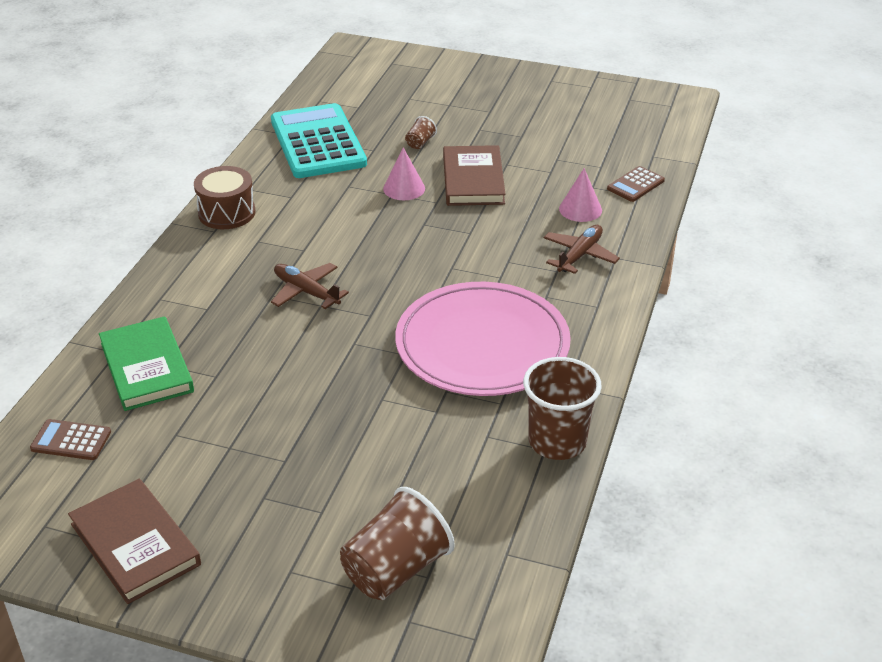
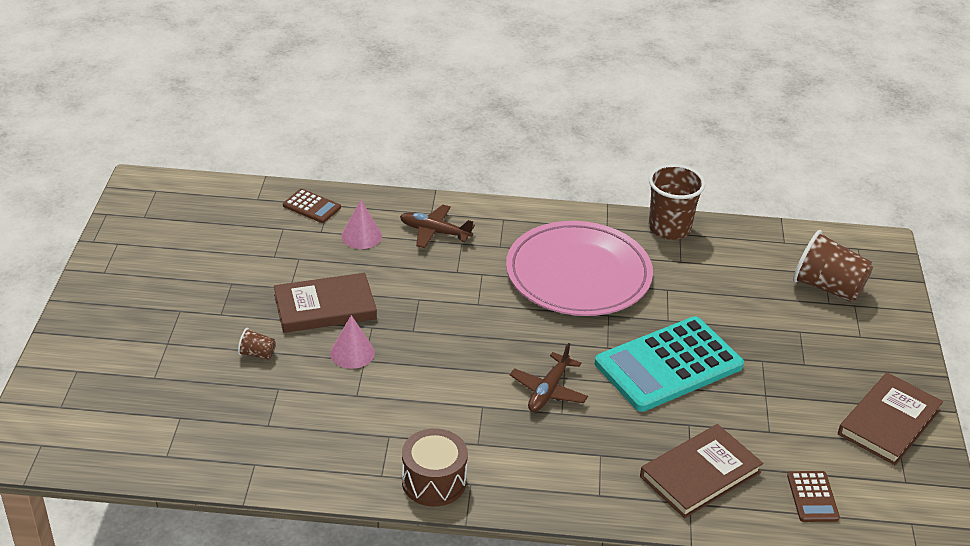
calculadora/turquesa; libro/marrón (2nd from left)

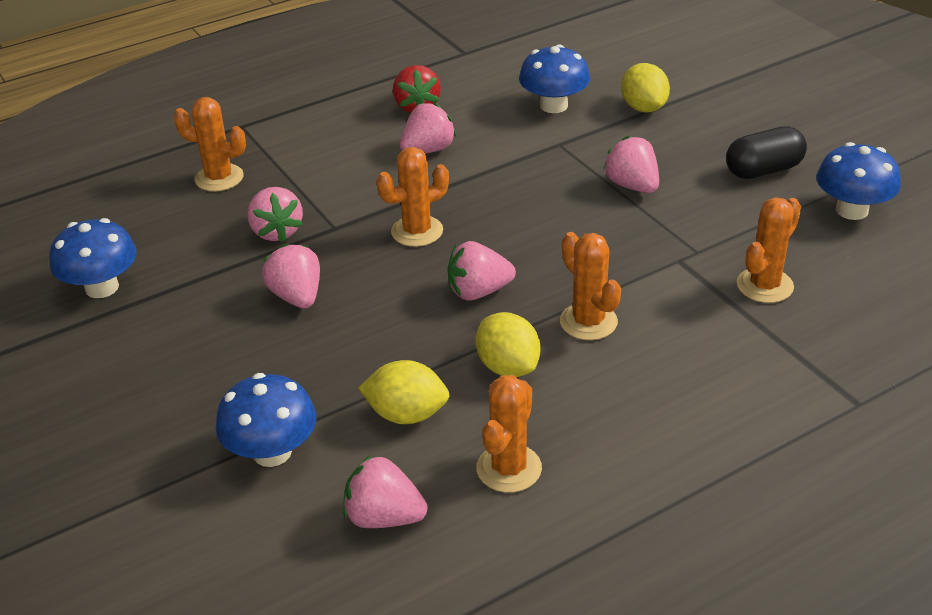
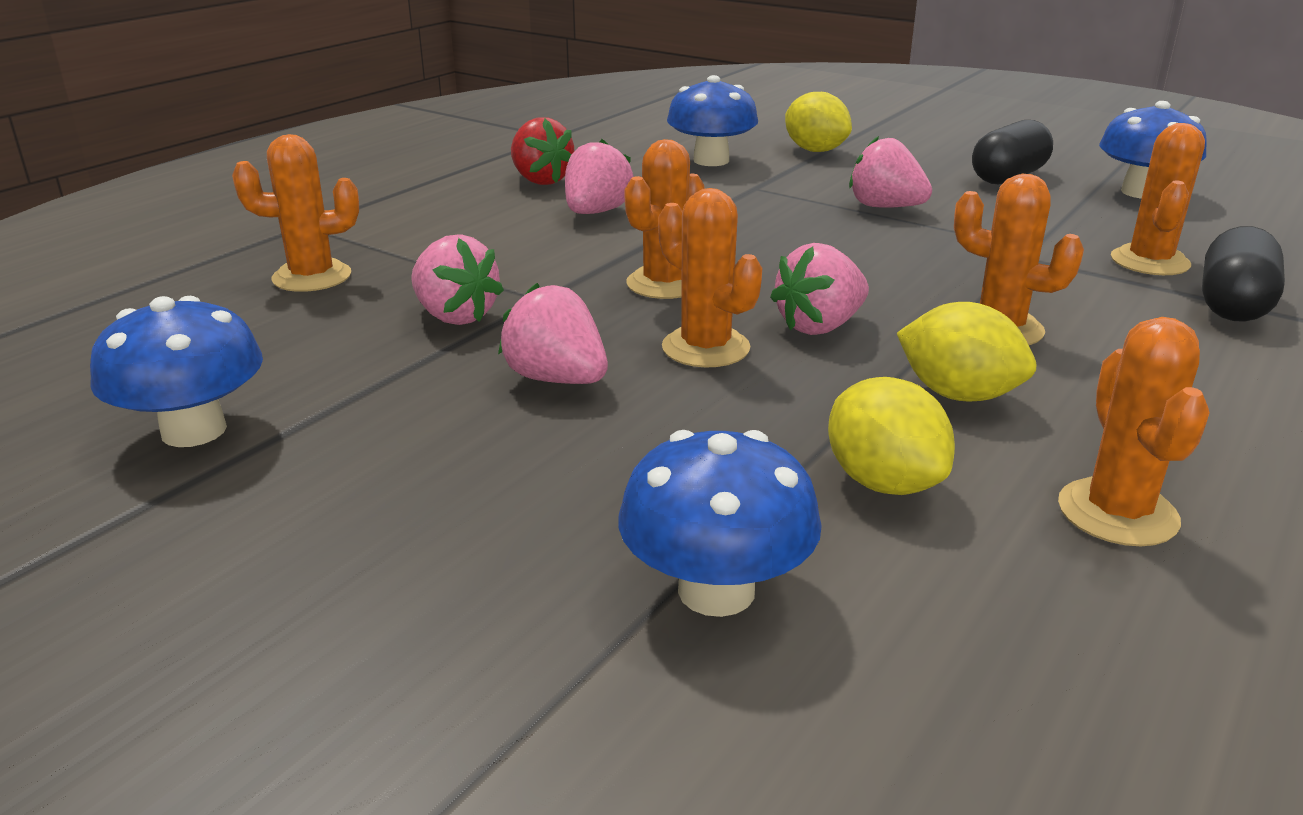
cactus/naranja (3rd from left); limón/amarillo (2nd from left); cápsula/negro (2nd from left); fresa/rosa (3rd from left in the first image)

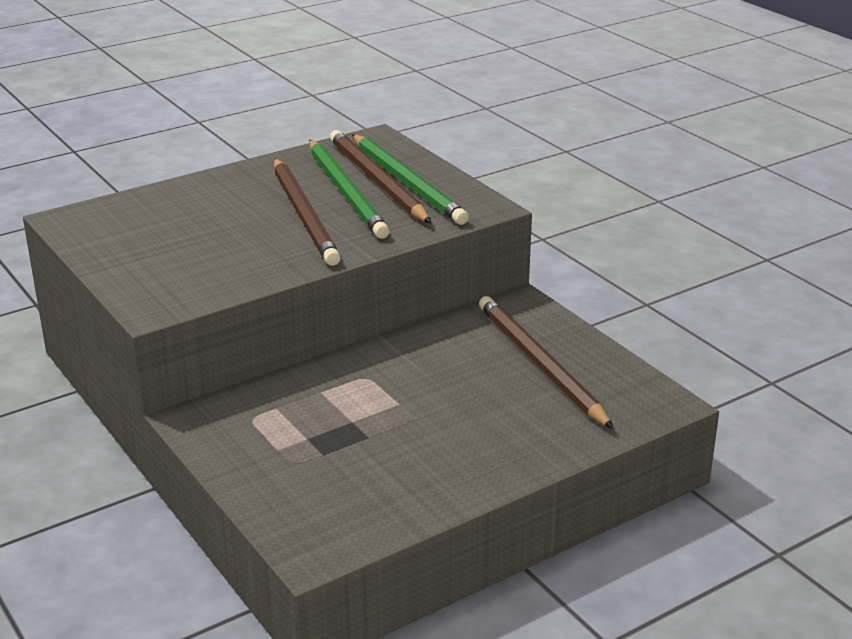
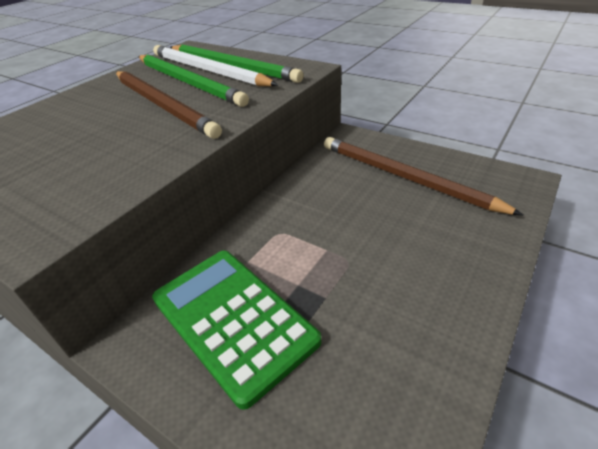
calculadora/verde; lápiz/blanco

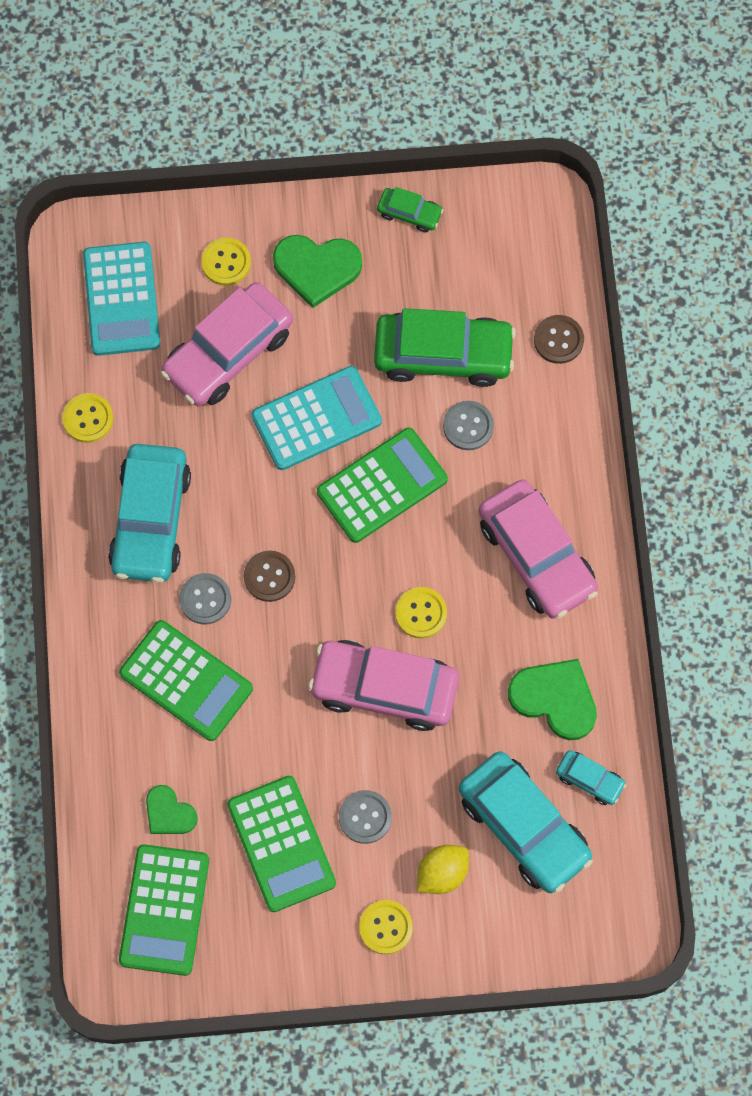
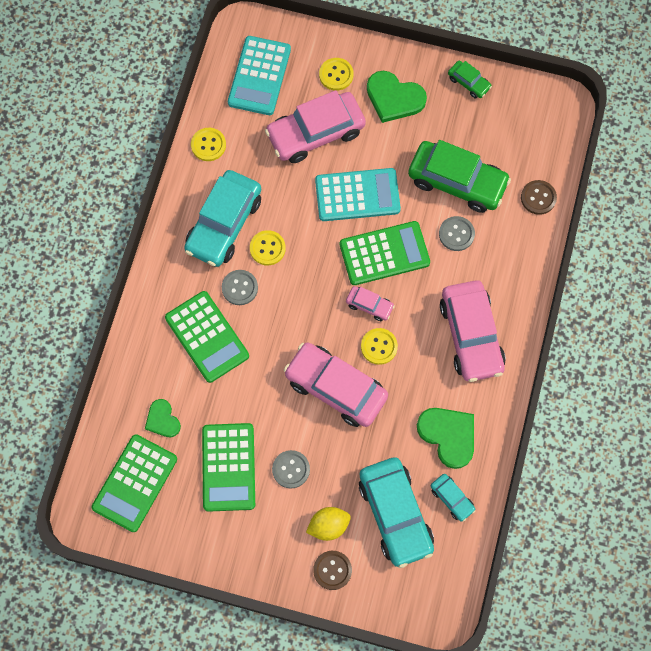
botón/amarillo (2nd from left); botón/marrón (1st from left); coche/rosa (3rd from left)

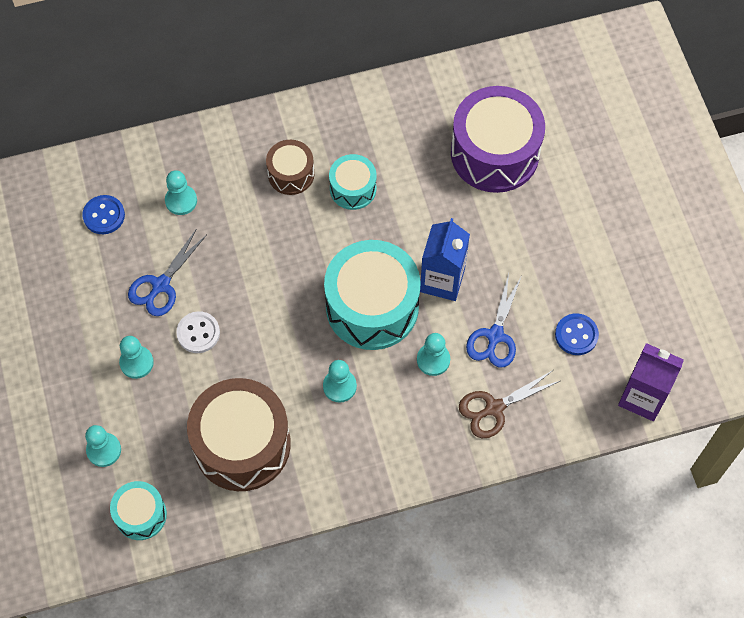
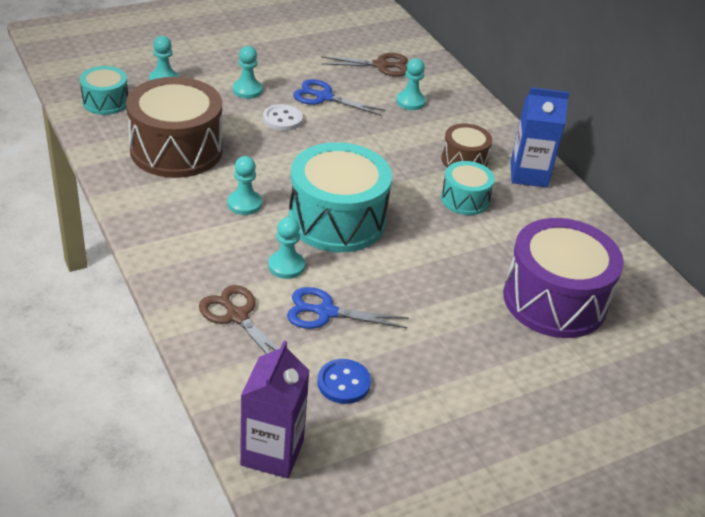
tijeras/marrón (2nd from left); cartón de leche/azul

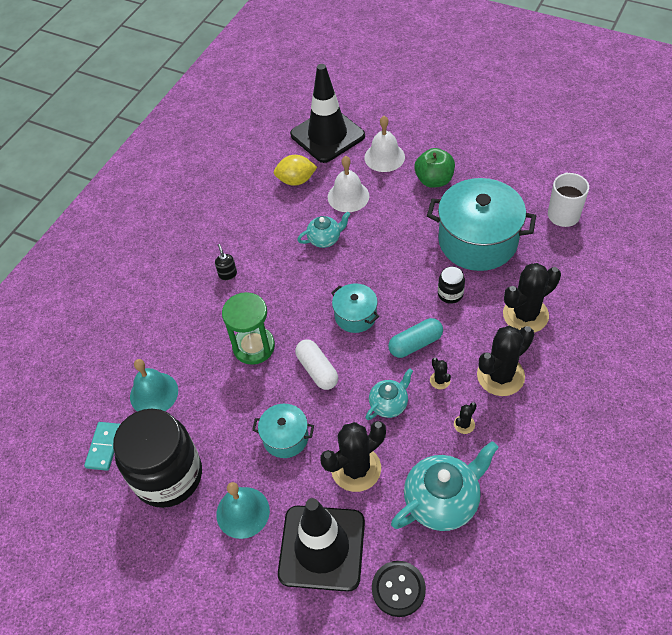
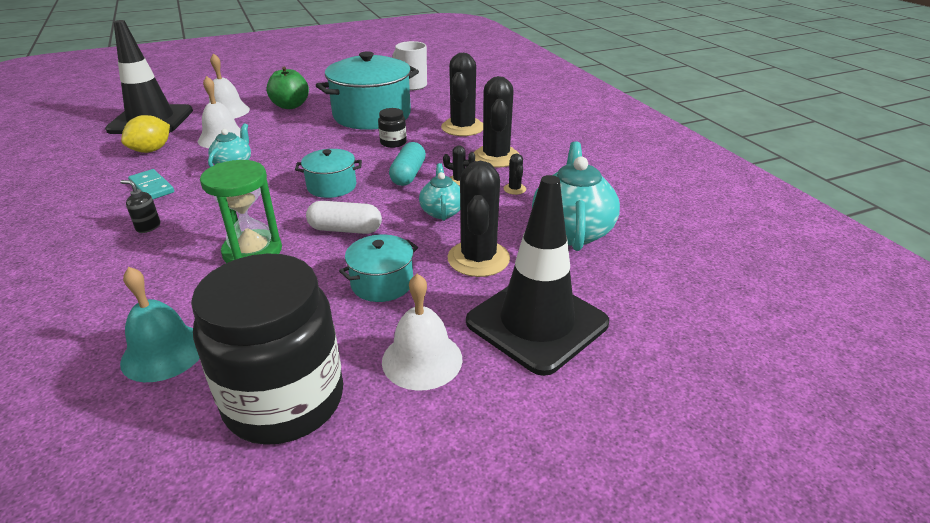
ficha de dominó/turquesa; campana/blanco (3rd from left); botón/negro

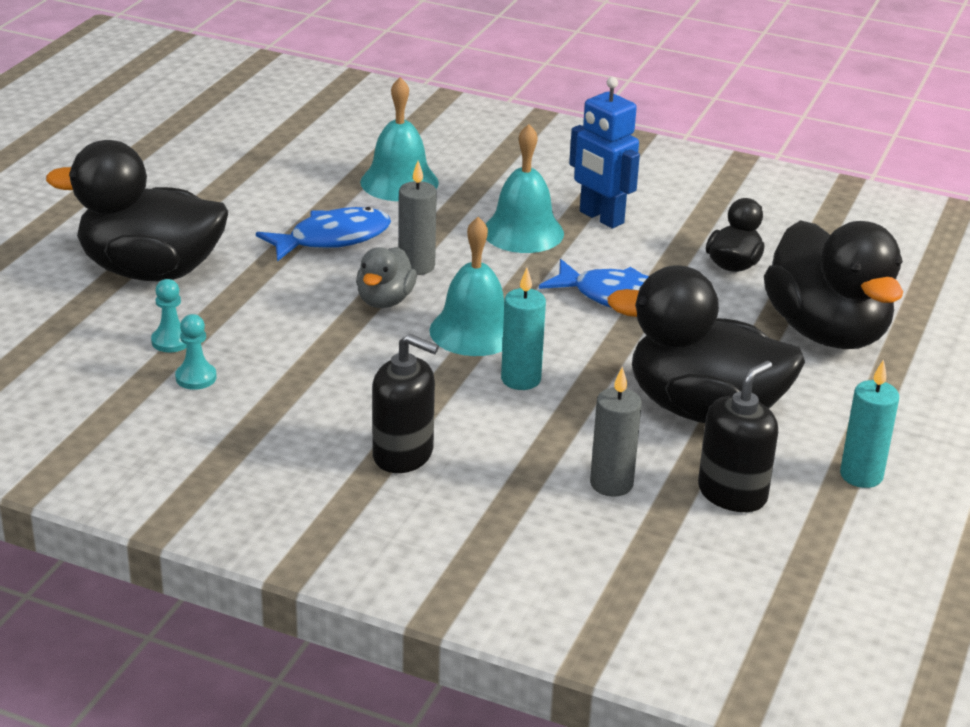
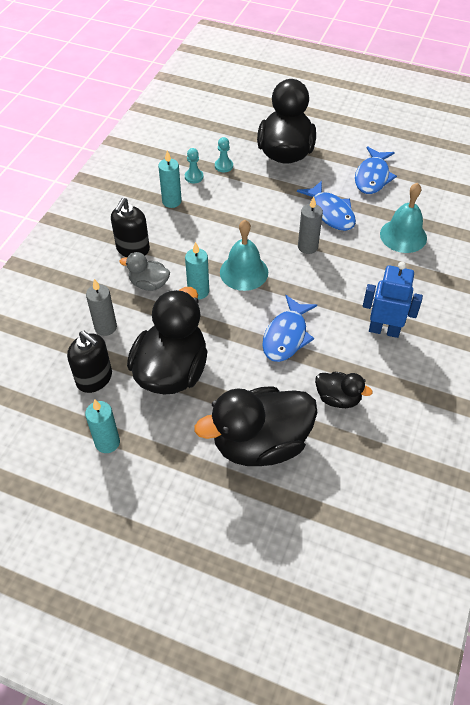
pato/gris; vela/turquesa (2nd from left); pez/azul (3rd from left); robot/azul; campana/turquesa (3rd from left in the first image)

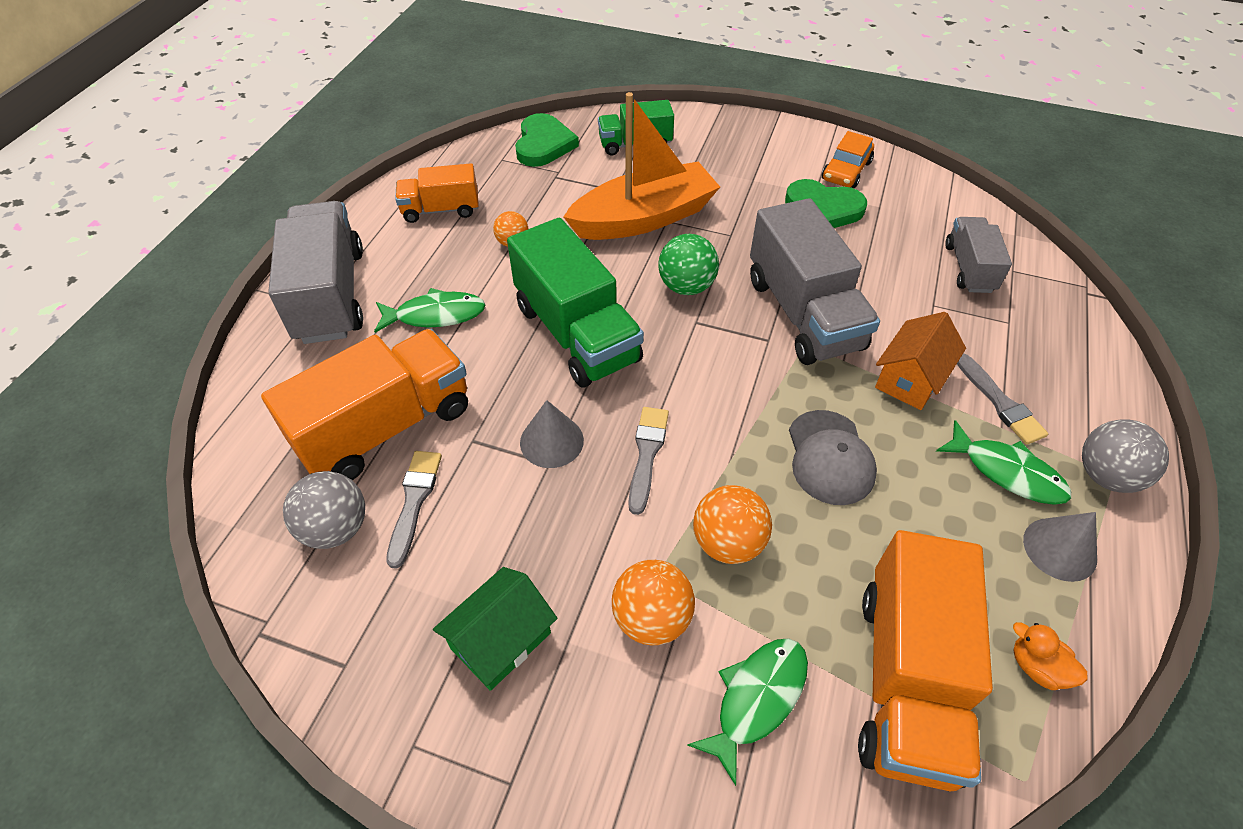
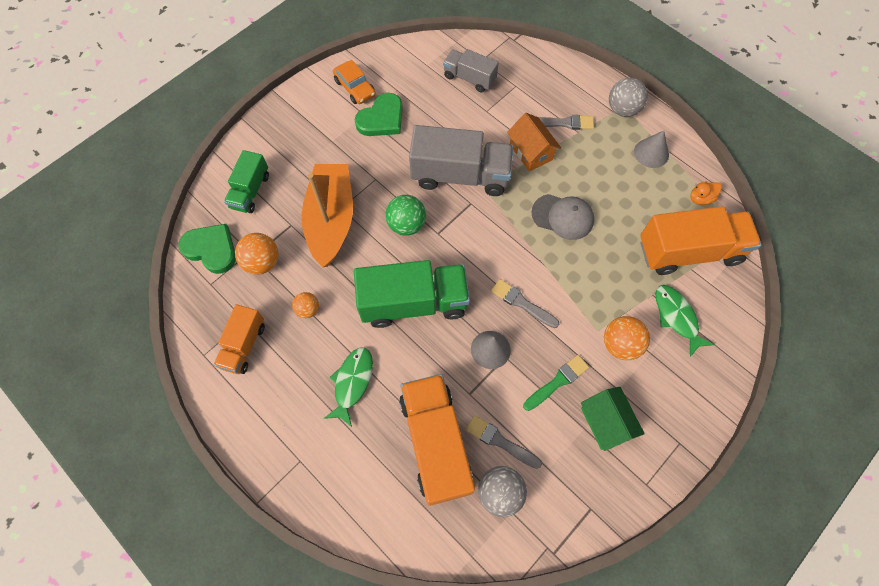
pelota/naranja (1st from left); pincel/verde; camión/naranja (3rd from left); camión/gris (1st from left in the first image); pez/verde (3rd from left in the first image)

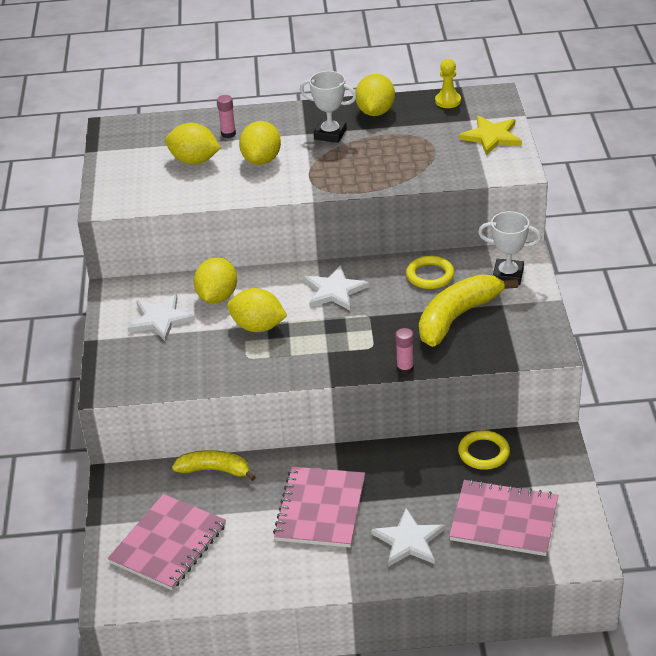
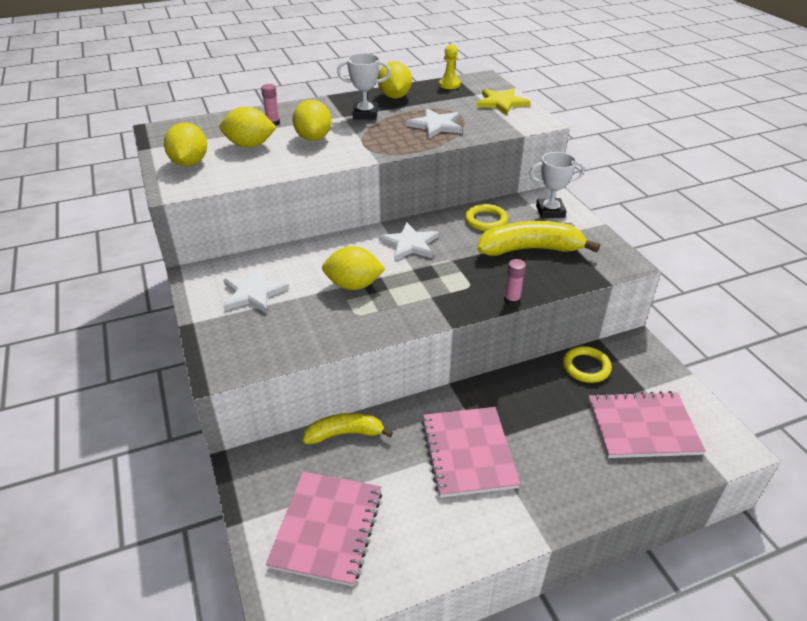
limón/amarillo (1st from left); estrella/blanco (3rd from left); plátano/amarillo (2nd from left)

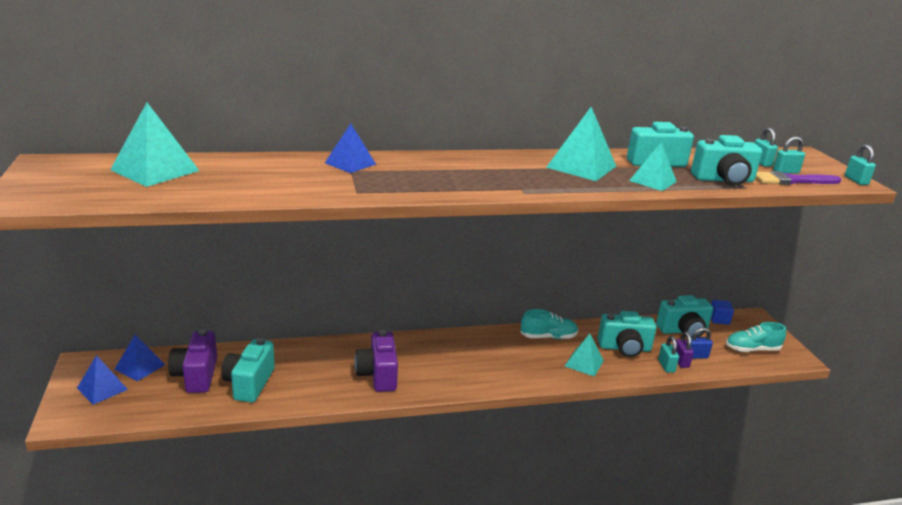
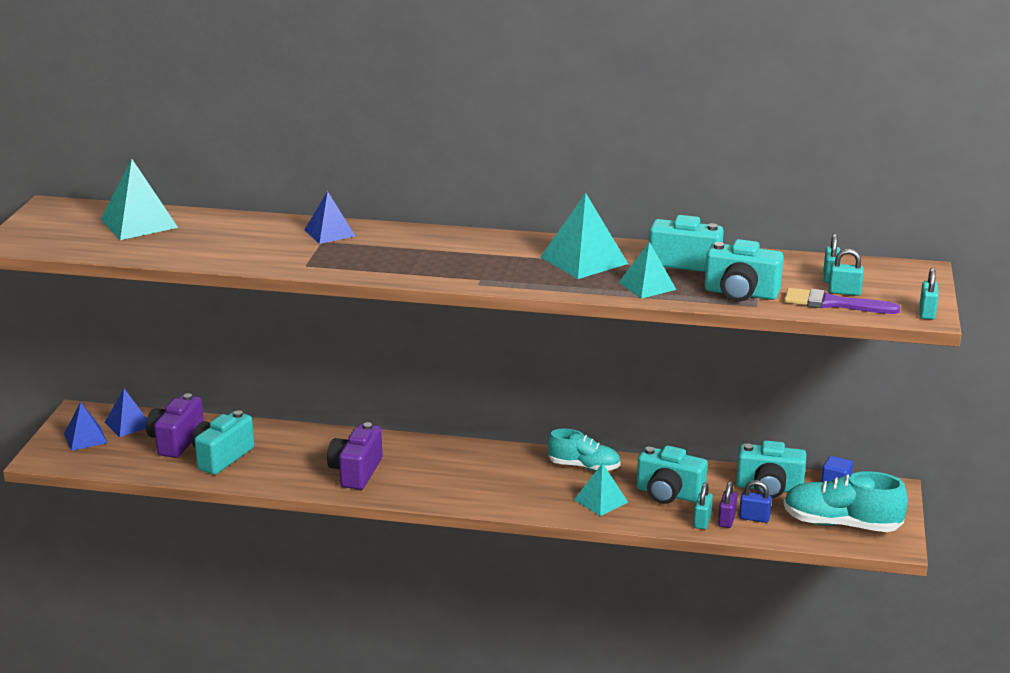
zapato/turquesa (2nd from left)

